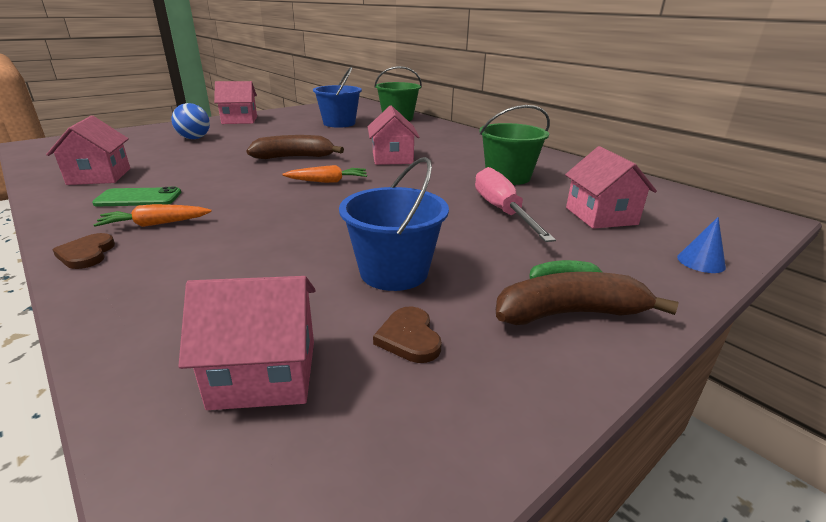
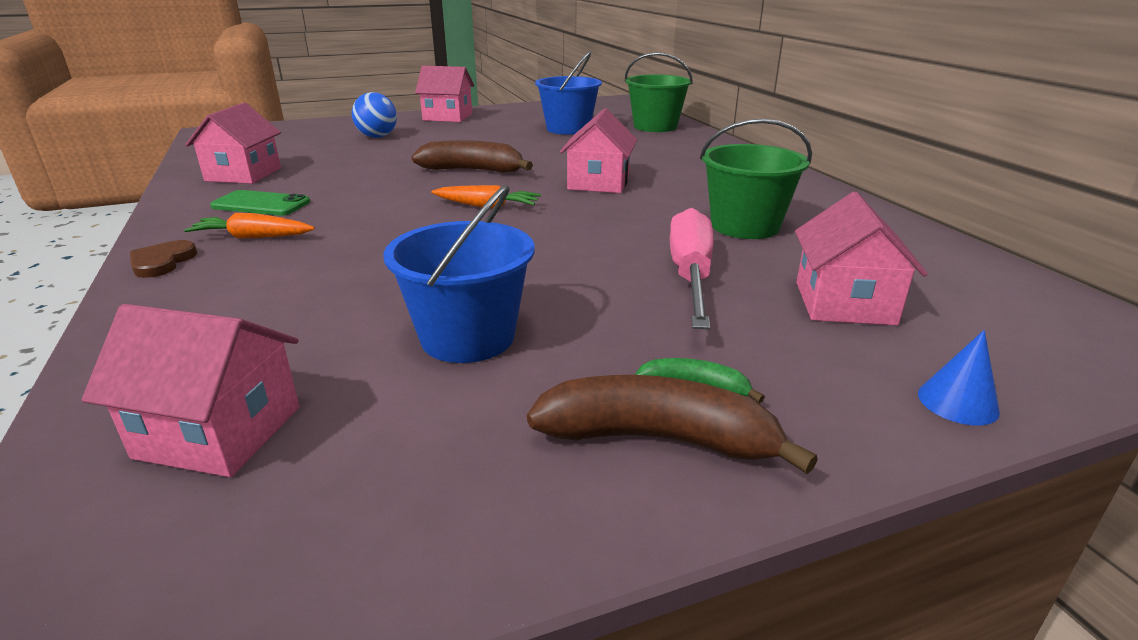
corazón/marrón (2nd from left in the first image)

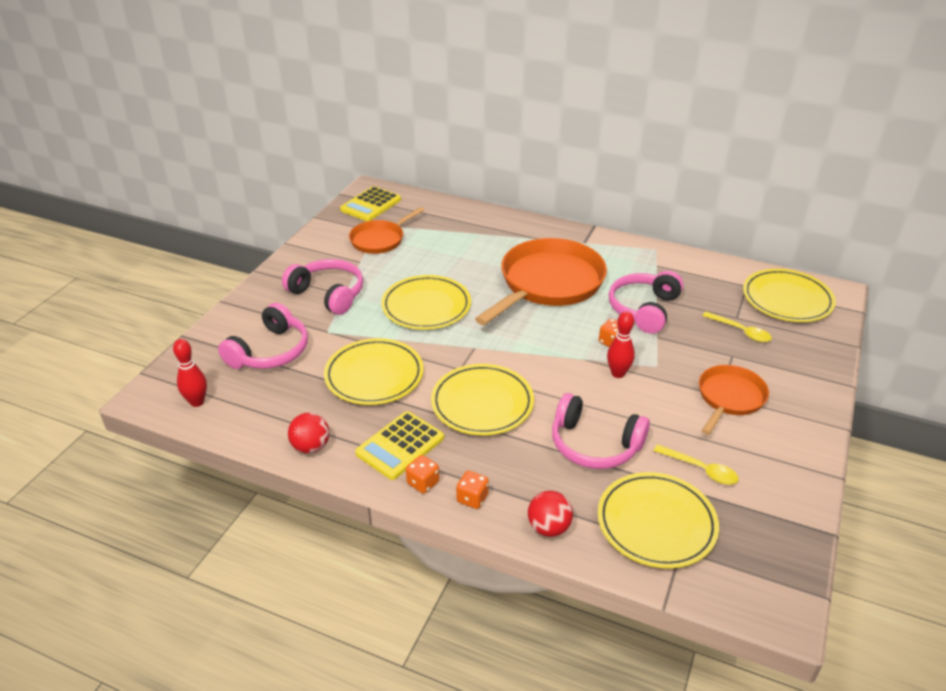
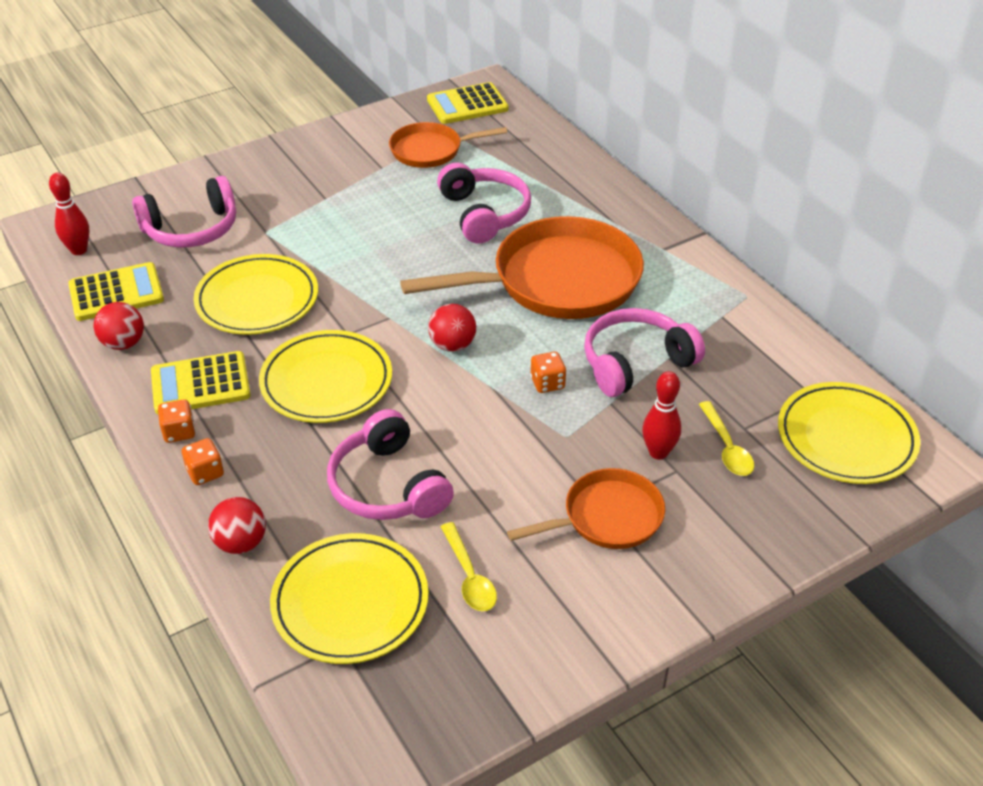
calculadora/amarillo (1st from left); pelota/rojo (3rd from left); auriculares/rosa (3rd from left); bolo/rojo (2nd from left); plato/amarillo (2nd from left in the first image)

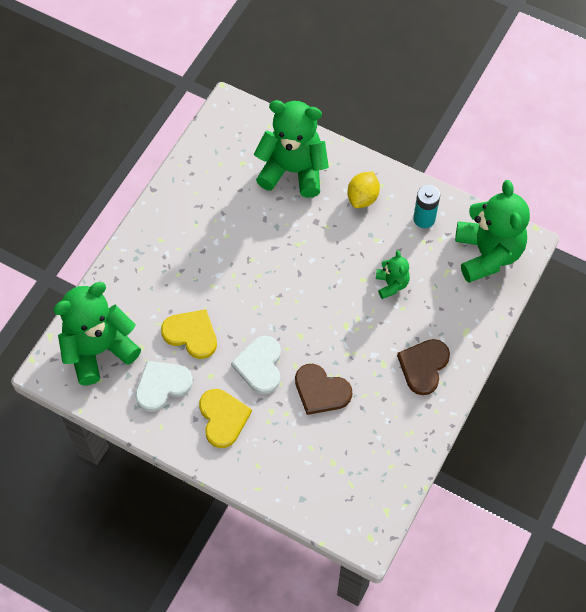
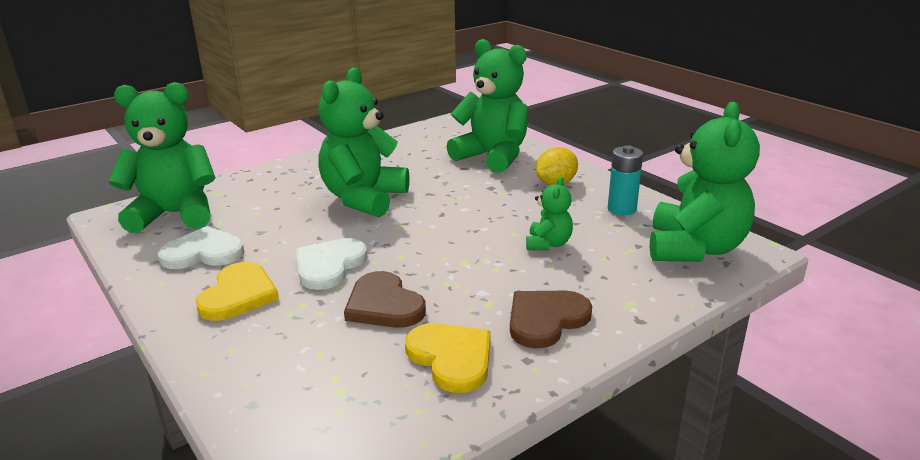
osito/verde (2nd from left); corazón/amarillo (2nd from left)

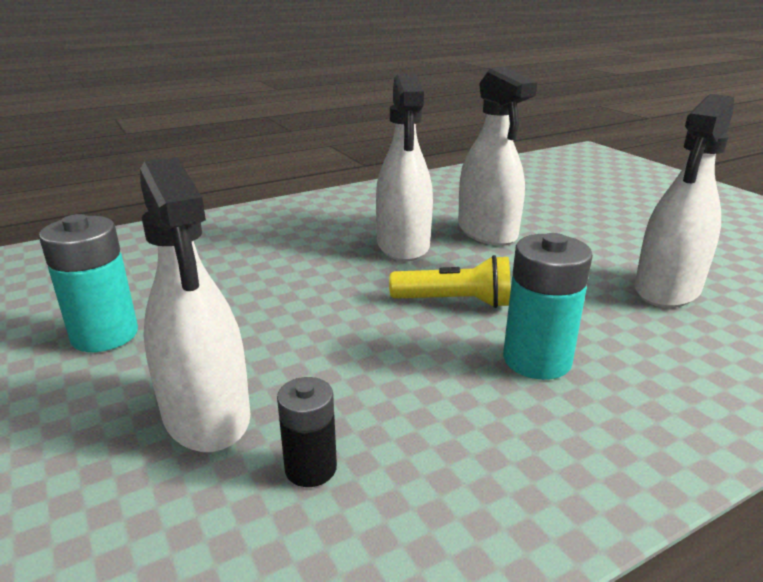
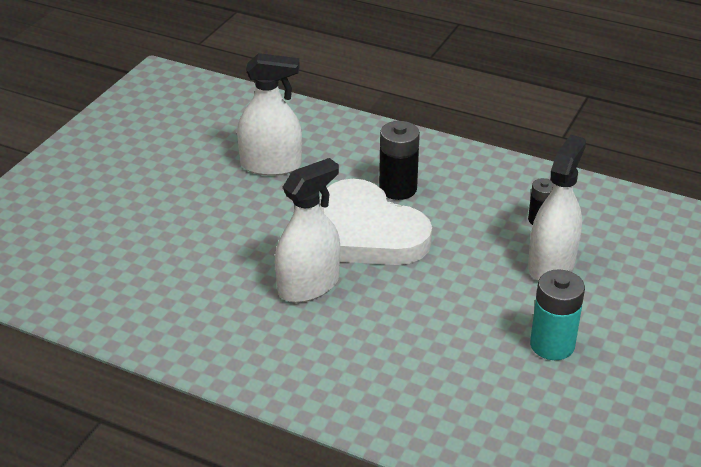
corazón/blanco; pila/negro (1st from left); pulverizador/blanco (3rd from left in the first image)

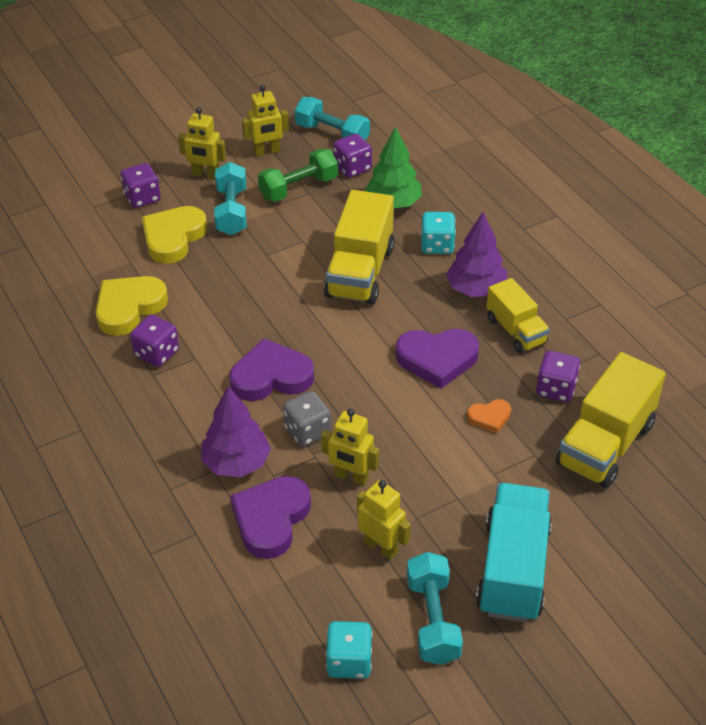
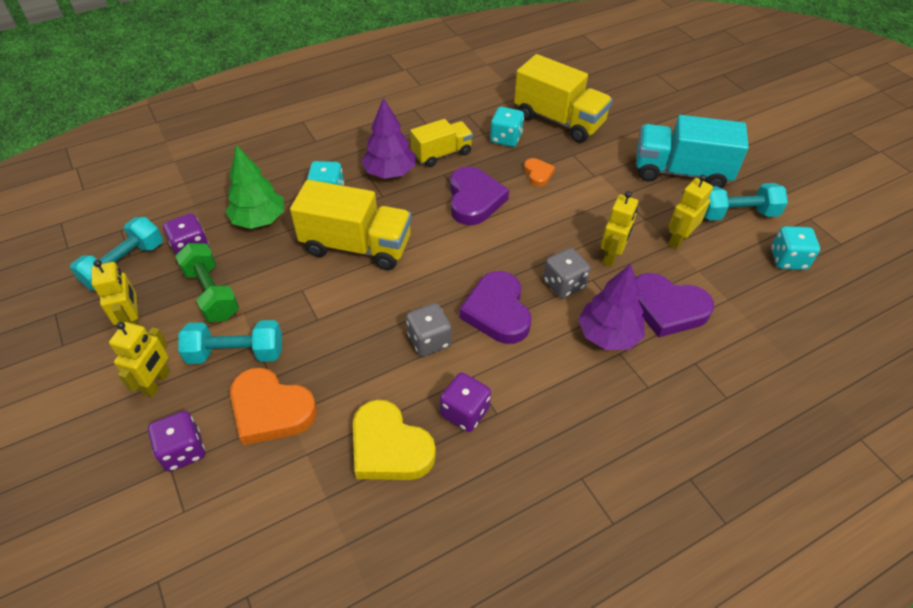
corazón/naranja (1st from left); dado/gris (1st from left); dado/turquesa (2nd from left)

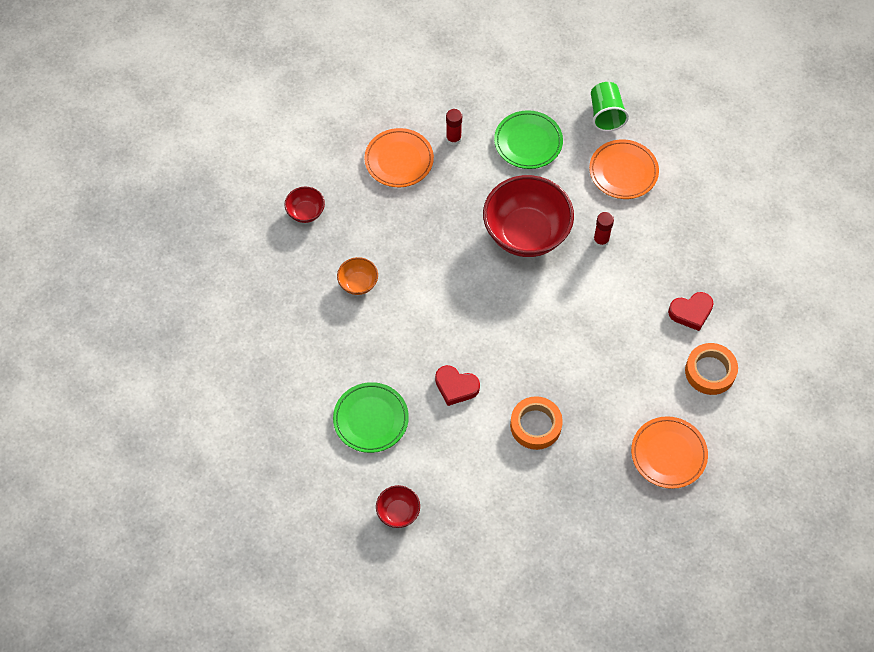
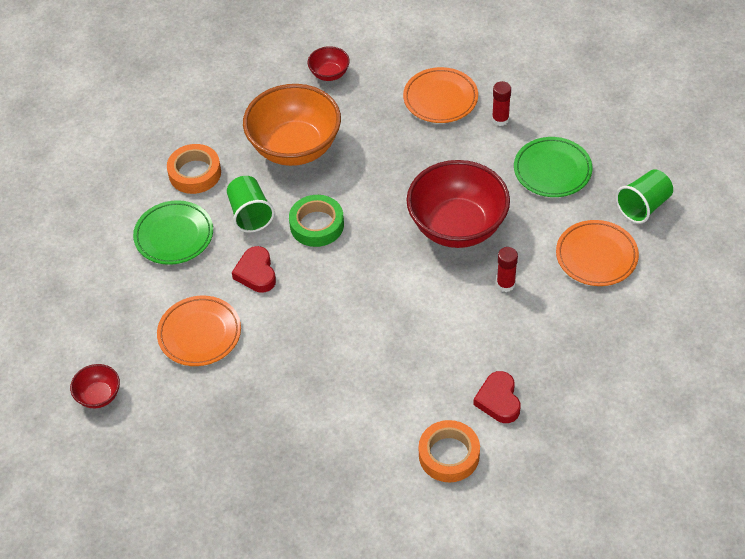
cuenco/rojo (1st from left); plato/naranja (1st from left); cinta adhesiva/naranja (1st from left); vaso/verde (1st from left); cuenco/naranja; cinta adhesiva/verde; corazón/rojo (2nd from left)

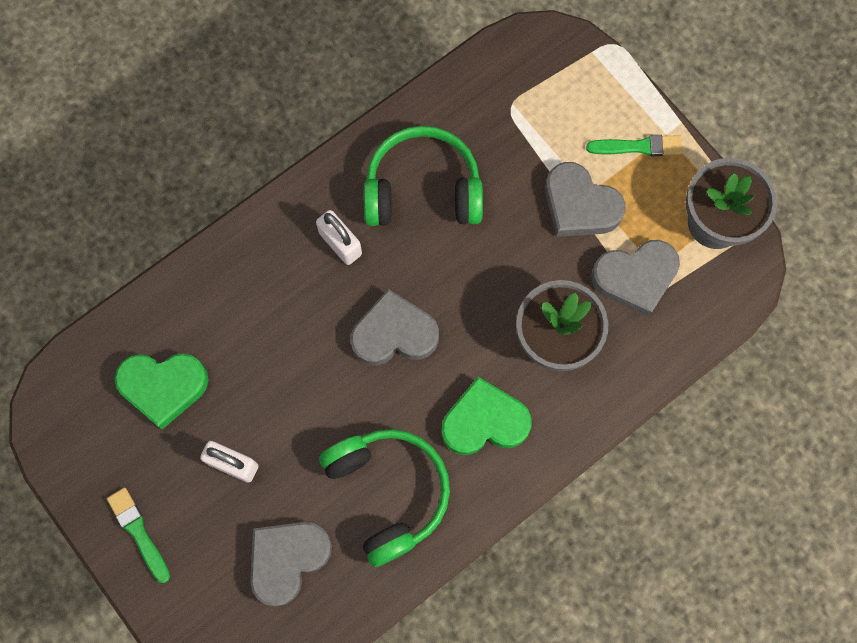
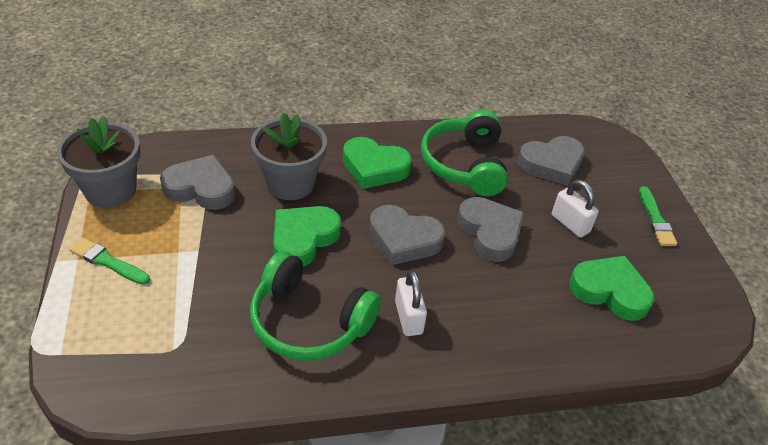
corazón/verde (1st from left); corazón/gris (3rd from left)

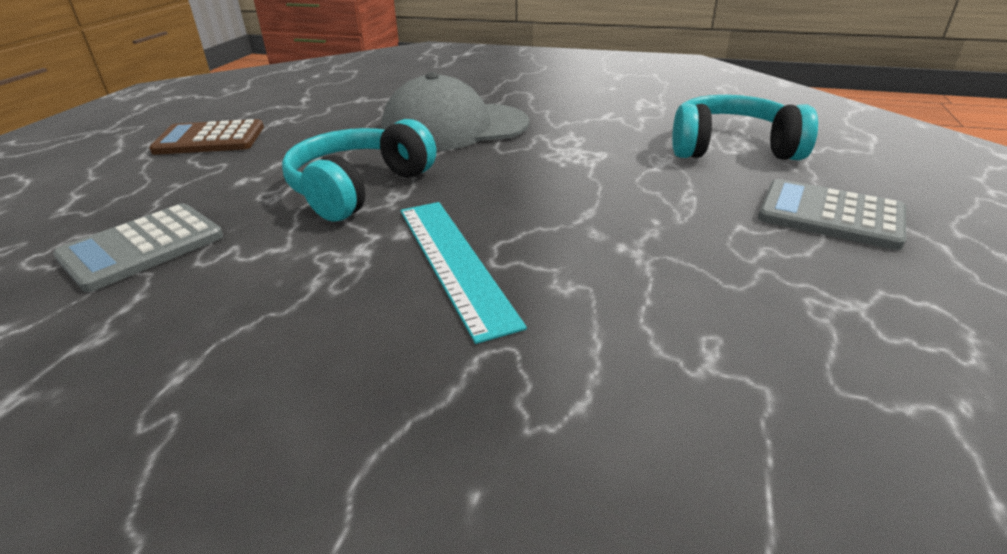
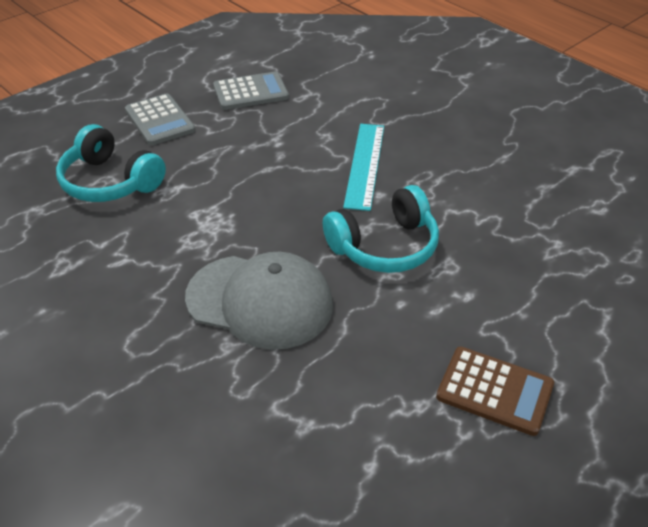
calculadora/gris (2nd from left)

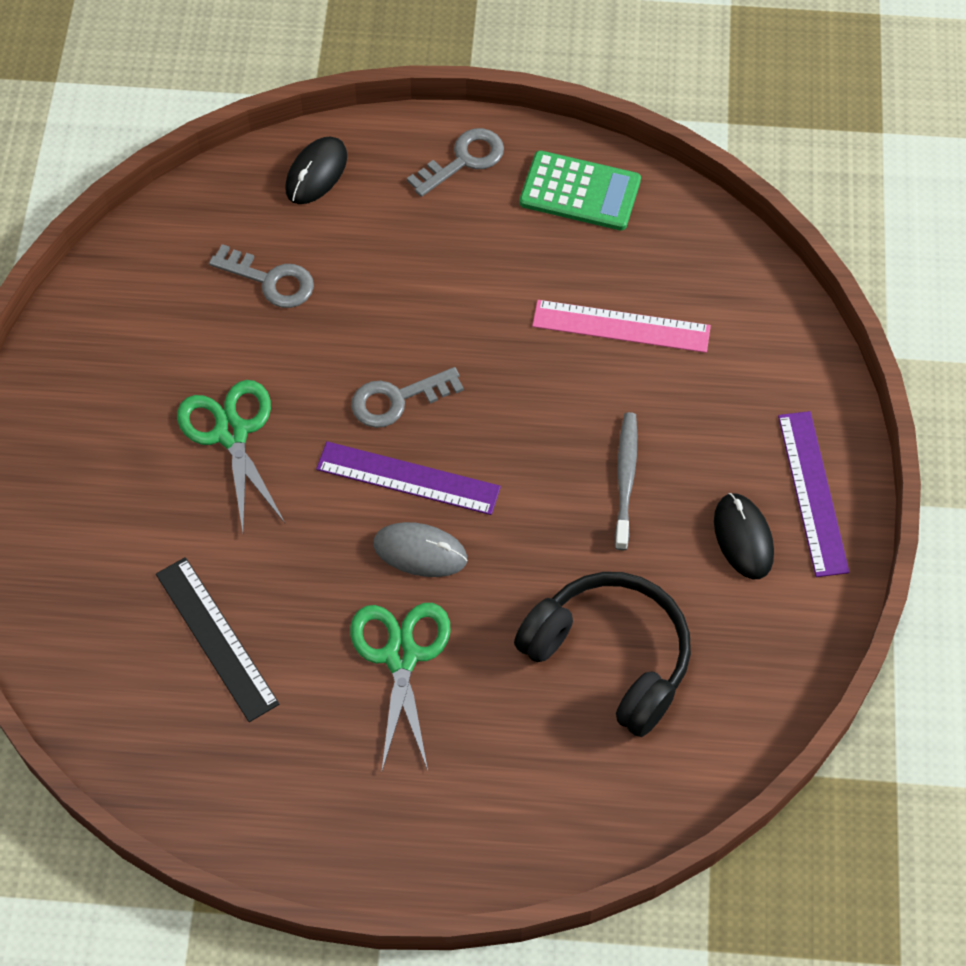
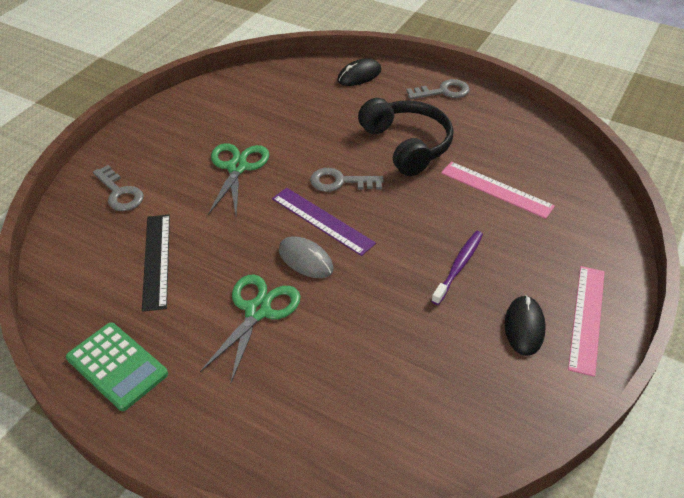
calculadora/verde; llave/gris (1st from left); auriculares/negro; cepillo de dientes/morado; regla/rosa (2nd from left)

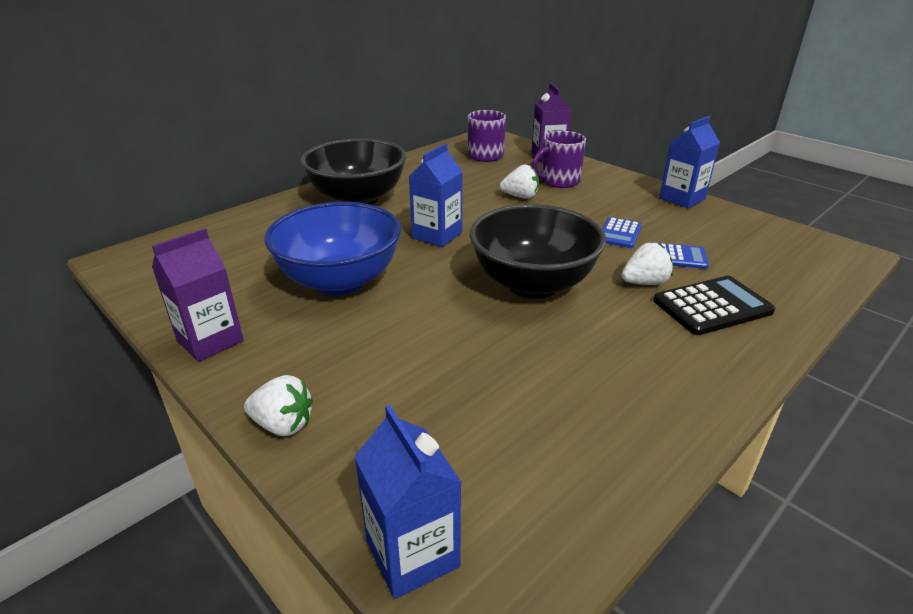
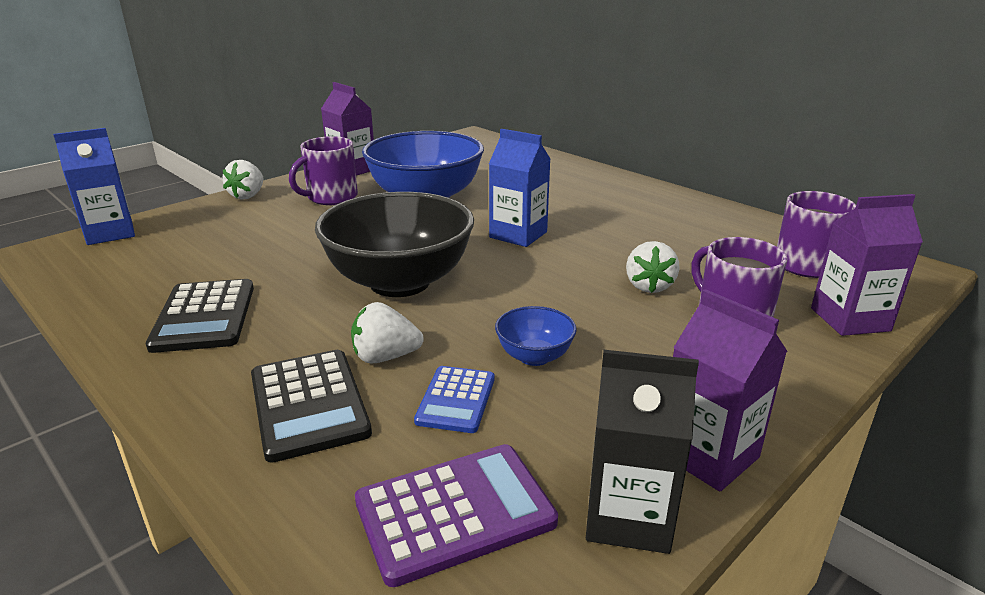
calculadora/negro (1st from left); taza/morado (1st from left); fresa/blanco (2nd from left); calculadora/morado; cuenco/azul (2nd from left); cartón de leche/negro; cartón de leche/morado (2nd from left); cuenco/negro (1st from left in the first image)

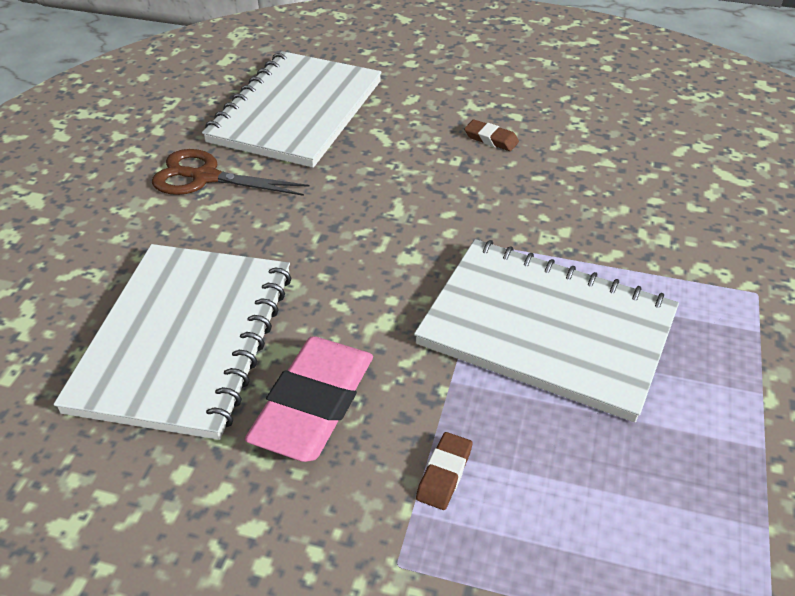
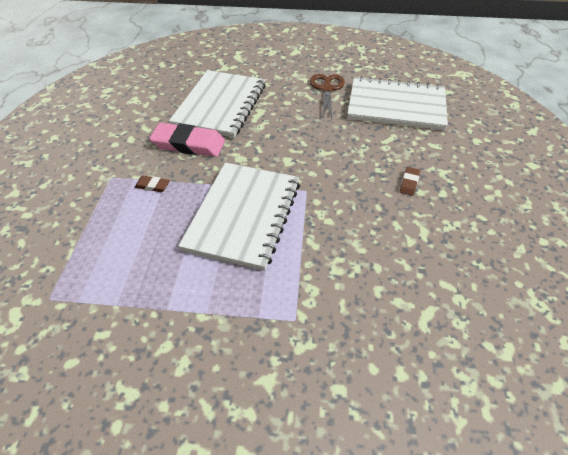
cuaderno/blanco (1st from left)

